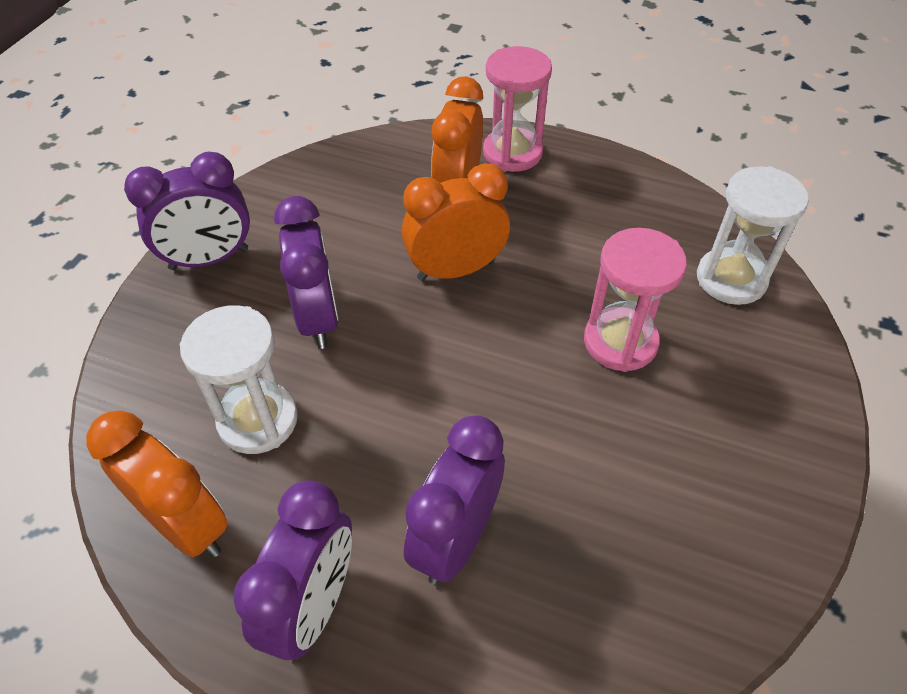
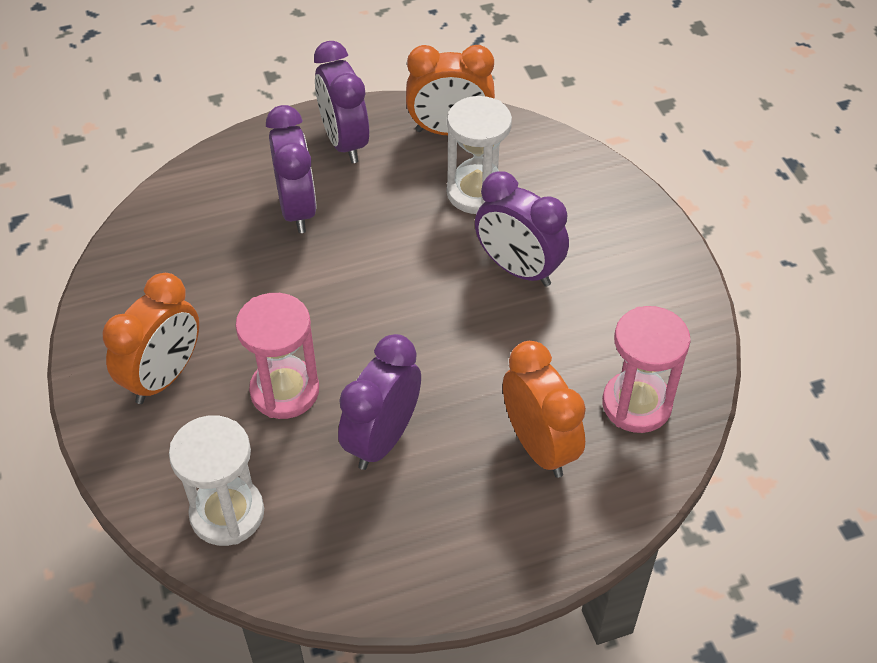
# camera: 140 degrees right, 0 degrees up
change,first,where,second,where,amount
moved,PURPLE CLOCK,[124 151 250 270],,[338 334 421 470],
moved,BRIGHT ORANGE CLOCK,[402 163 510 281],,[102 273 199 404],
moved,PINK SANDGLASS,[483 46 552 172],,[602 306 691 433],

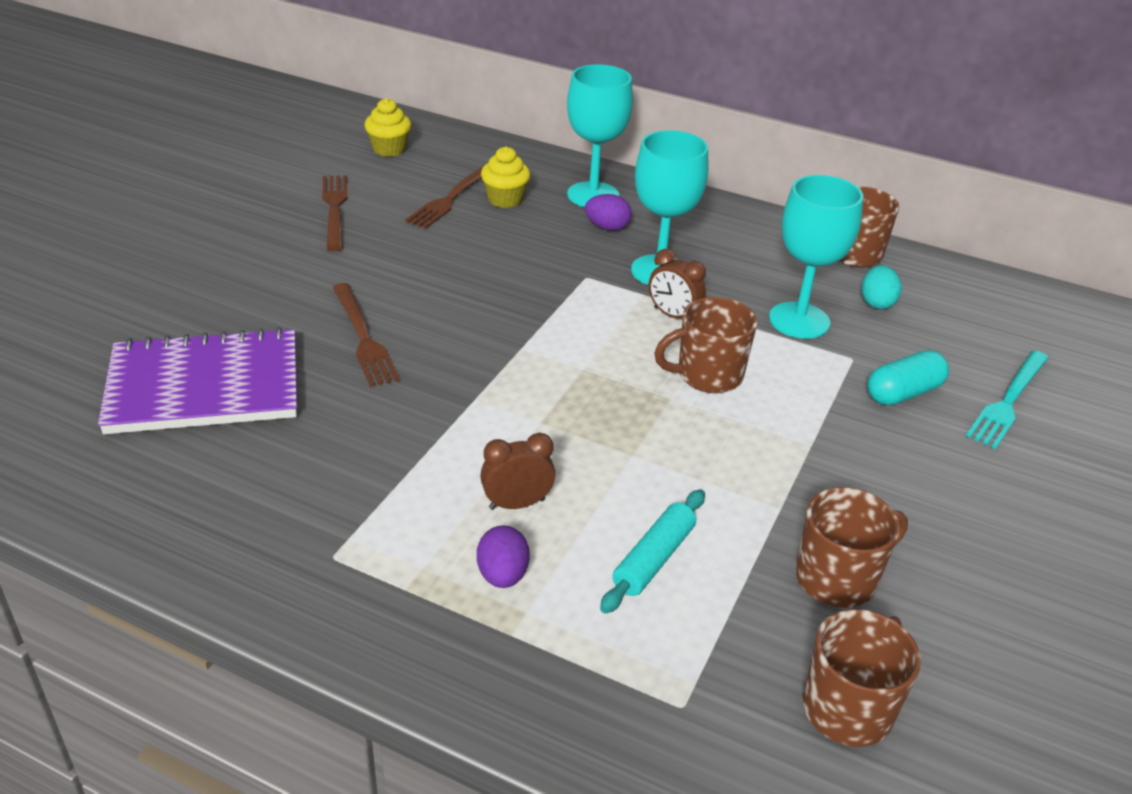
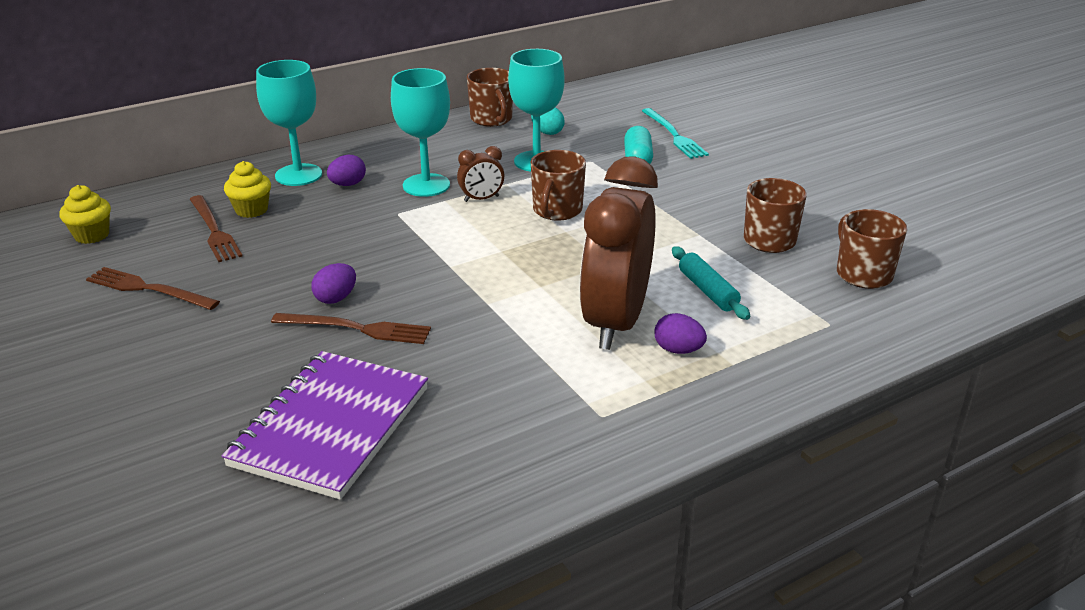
# camera: 55 degrees left, 5 degrees down
change,first,where,second,where,amount
resized,DARK BROWN CLOCK,[480 433 556 510],,[580 156 658 350],x2.43
added,,,PURPLE EGG SHAPE,[311 263 356 304],

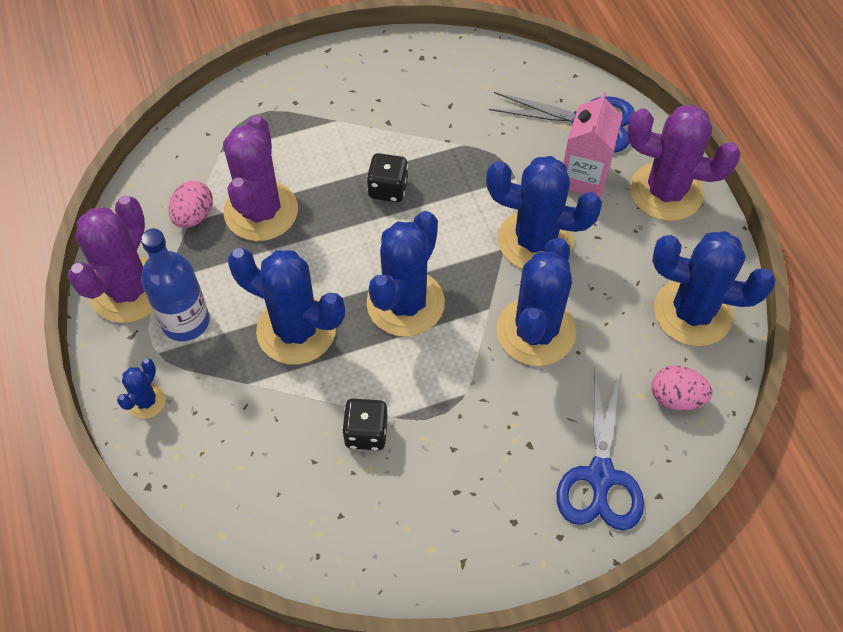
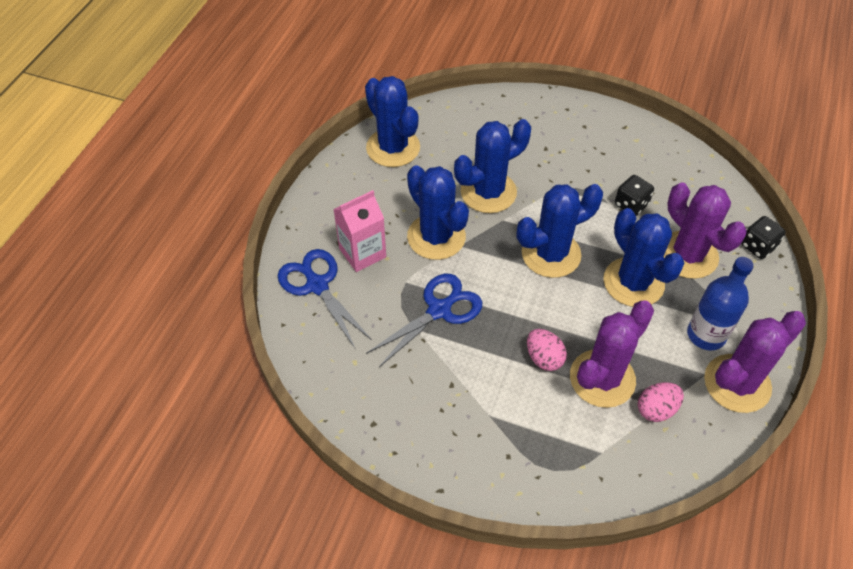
# camera: 140 degrees left, 5 degrees down
change,first,where,second,where,amount
removed,BLUE CACTUS,[117 358 166 419],,,
moved,JET-BLACK DICE,[367 153 408 202],,[741 216 786 259],
moved,BLUE SHEARS,[557 367 644 531],,[366 274 482 367],
moved,PURPLE CACTUS,[627 105 741 221],,[664 183 747 279],
moved,PINK EGG SHAPE,[652 366 712 411],,[527 329 567 371],

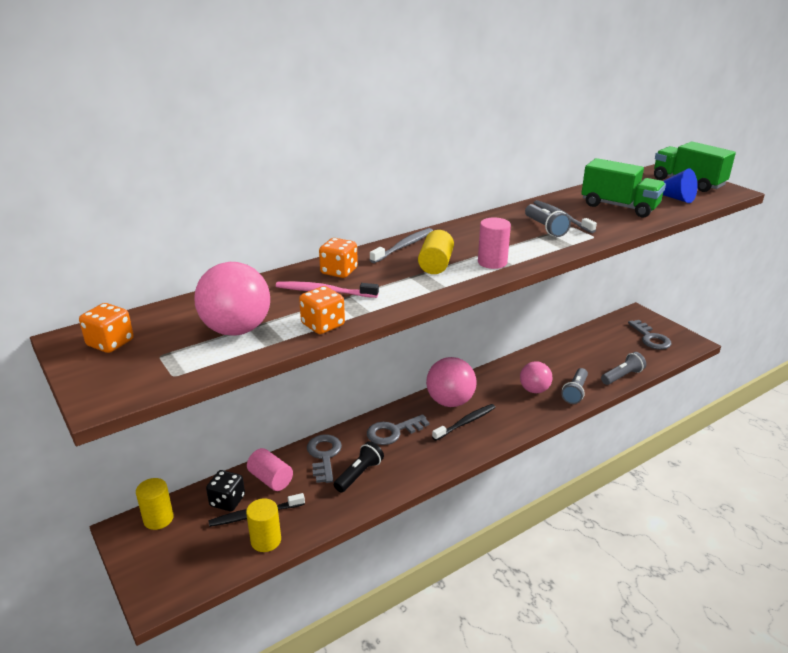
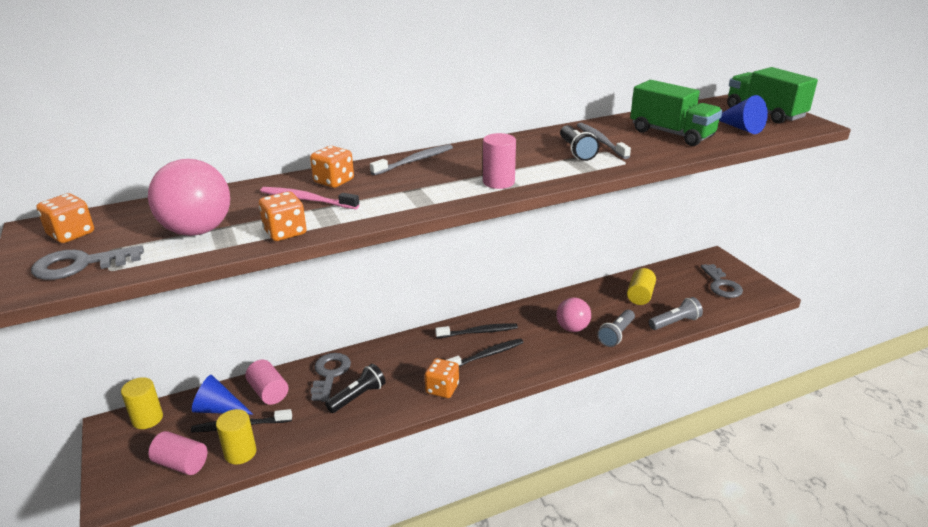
# camera: 10 degrees right, 0 degrees up
change,first,where,second,where,amount
replaced,JET-BLACK DICE,[206 470 245 511],BLUE CONE,[192 375 253 415],
moved,GRAY LATCHKEY,[367 414 430 445],,[31 245 144 280],
moved,GOLDEN CYLINDER,[418 230 454 274],,[627 268 656 305],
replaced,PINK SPHERE,[426 357 476 407],JET-BLACK DENTAL BRUSH,[435 323 518 338],
recoloured,GRAY TORCH,[525 204 571 237],JET-BLACK TORCH,[560 125 599 161],
added,,,PINK CYLINDER,[148 431 207 475],
added,,,BRIGHT ORANGE DICE,[425 358 459 398],

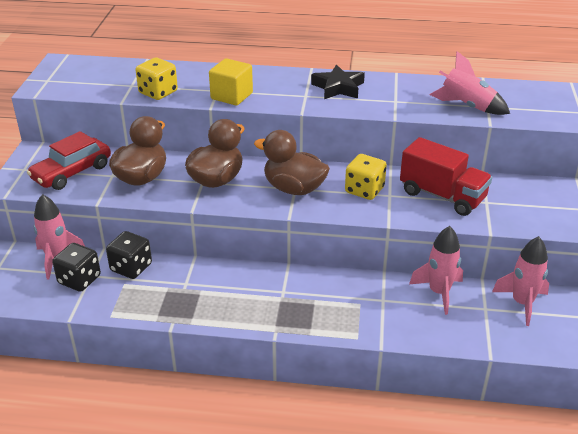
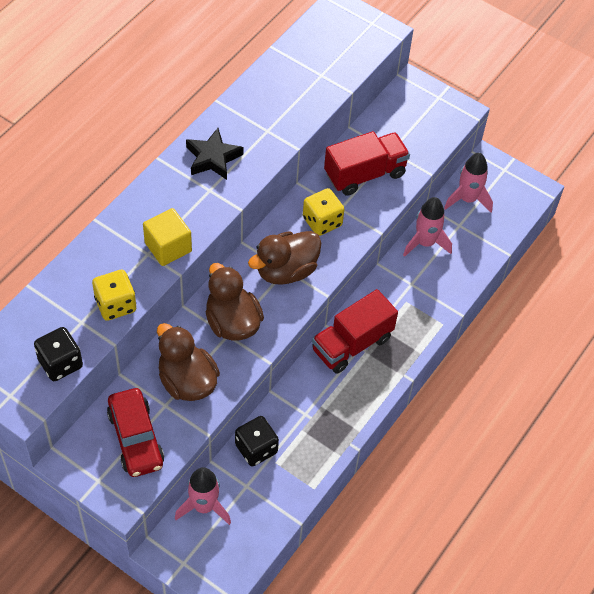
# camera: 65 degrees left, 20 degrees up
change,first,where,second,where,amount
moved,JET-BLACK DICE,[52 243 101 292],,[34 327 83 381],
removed,PINK SPACESHIP,[430 51 510 115],,,
added,,,CRIMSON TRUCK,[312 289 398 374],

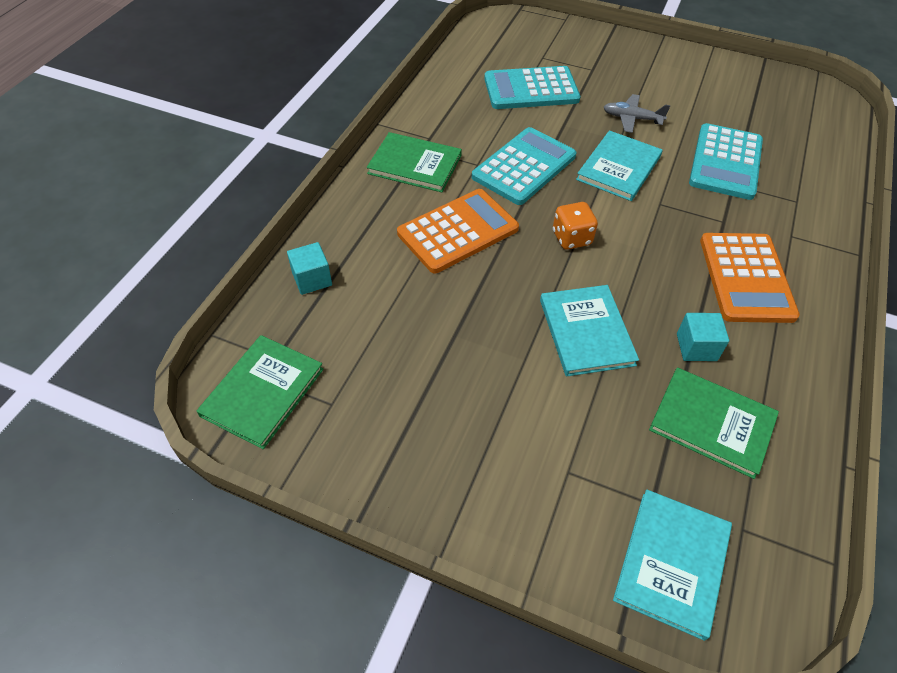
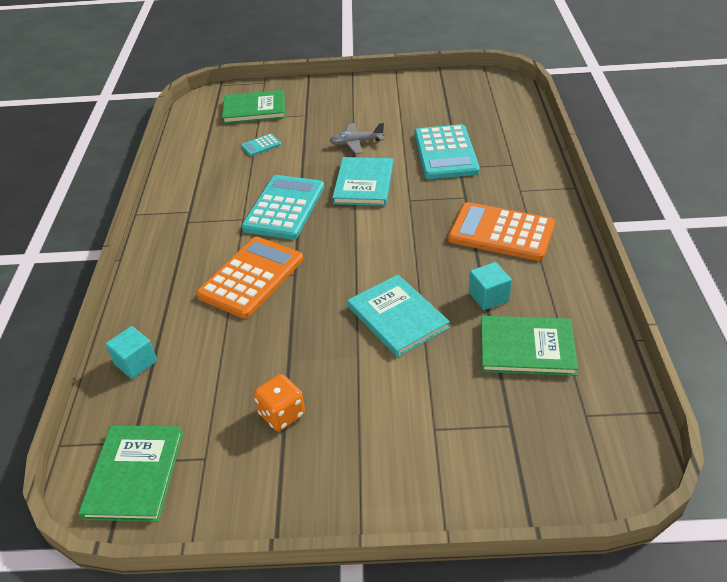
# camera: 20 degrees left, 10 degrees down
change,first,where,second,where,amount
moved,EMERALD BOOK,[367 132 462 192],,[222 90 285 124],
resized,AQUA CALCULATOR,[484 66 581 109],,[241 134 281 156],x0.44
moved,BRIGHT ORANGE DICE,[553 202 598 250],,[254 374 305 431],
removed,AQUA BOOK,[613 489 732 641],,,
turned,BRIGHT ORANGE CALCULATOR,[700 233 800 323],,[448 202 555 261],135 degrees clockwise

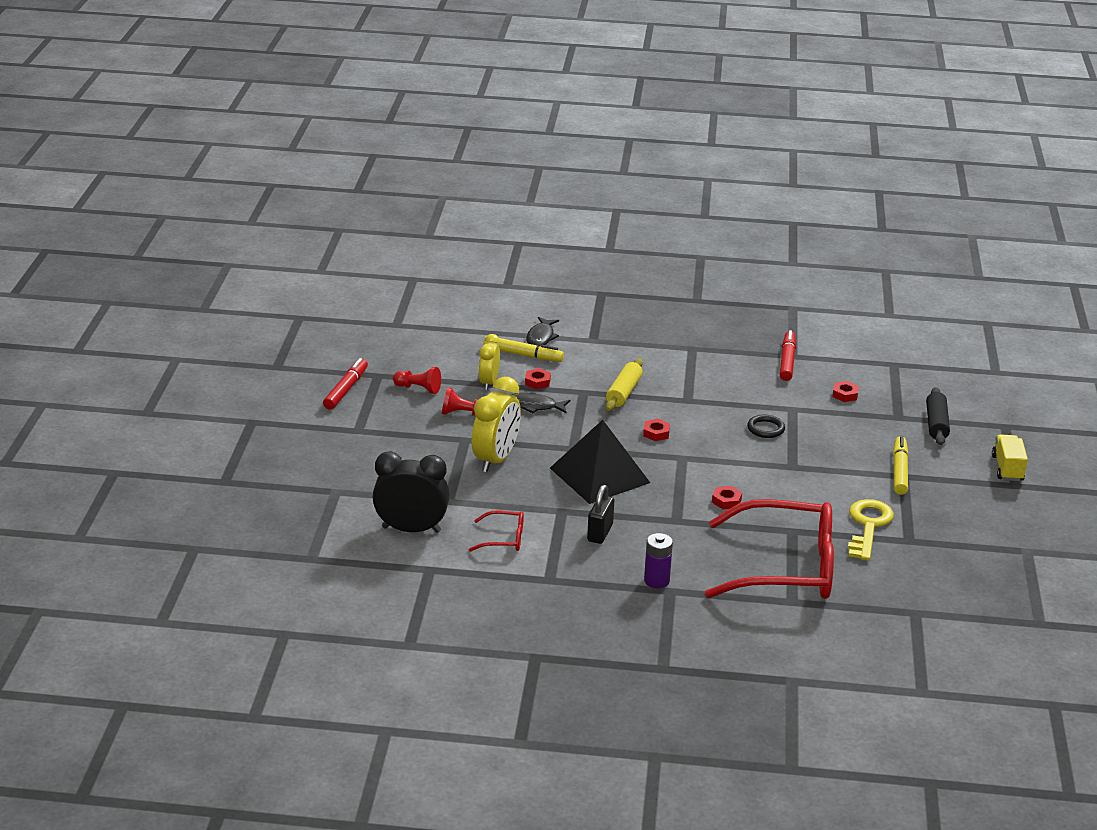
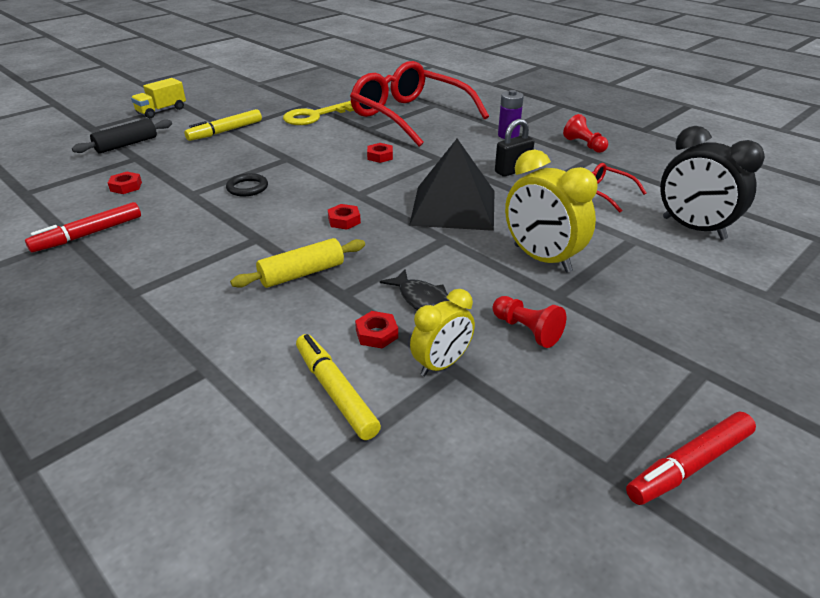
# camera: 140 degrees left, 5 degrees up
change,first,where,second,where,amount
moved,CRIMSON PAWN,[393 367 441 394],,[563 114 608 153],
turned,GOLDEN CLOCK,[472 377 521 472],,[505 149 598 273],105 degrees counterclockwise
removed,JET-BLACK TOY FISH,[526 317 559 346],,,

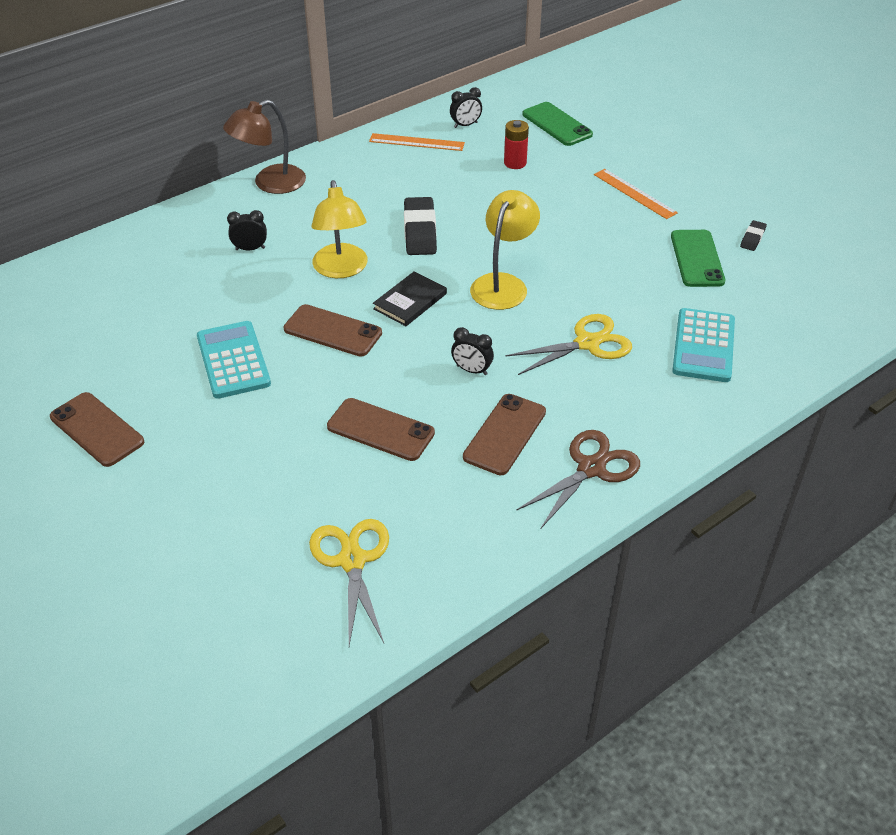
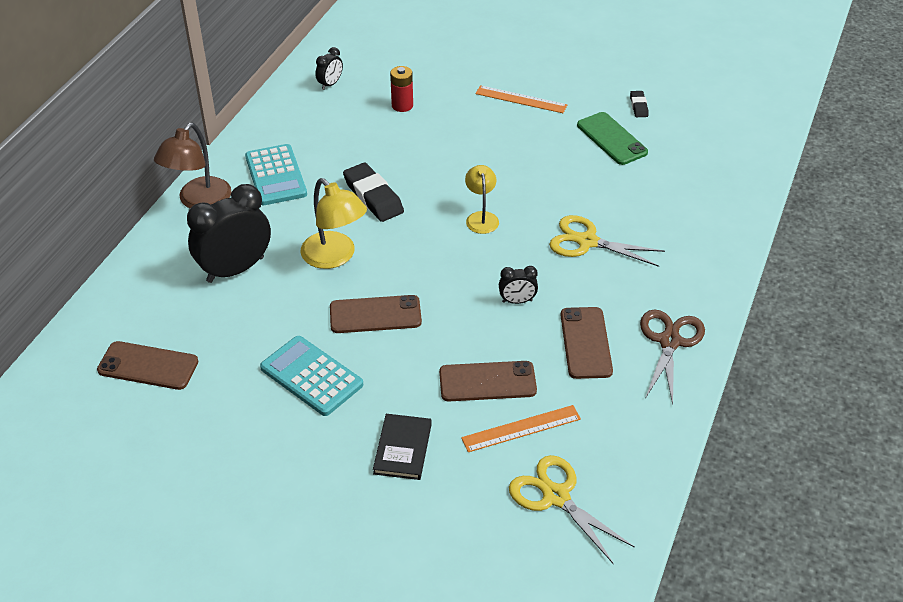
# camera: 30 degrees left, 0 degrees up
change,first,where,second,where,amount
moved,DARK BROWN MOBILE PHONE,[50 392 144 467],,[97 341 198 390],
resized,JET-BLACK CLOCK,[227 210 267 250],,[187 184 271 283],x2.15
moved,BRIGHT ORANGE STRAIGHTEDGE,[369 133 465 151],,[461 405 581 452],
moved,JET-BLACK BOOK,[373 271 447 326],,[373 414 432 480],
resized,GOLDEN READING LAMP,[470 190 540 310],,[465 165 499 234],x0.63
turned,GOLDEN SHEARS,[505 314 632 375],,[549 215 665 267],105 degrees counterclockwise
removed,EMERALD MOBILE PHONE,[522 102 593 146],,,
moved,AQUA CALCULATOR,[672 308 735 382],,[245 144 307 205],

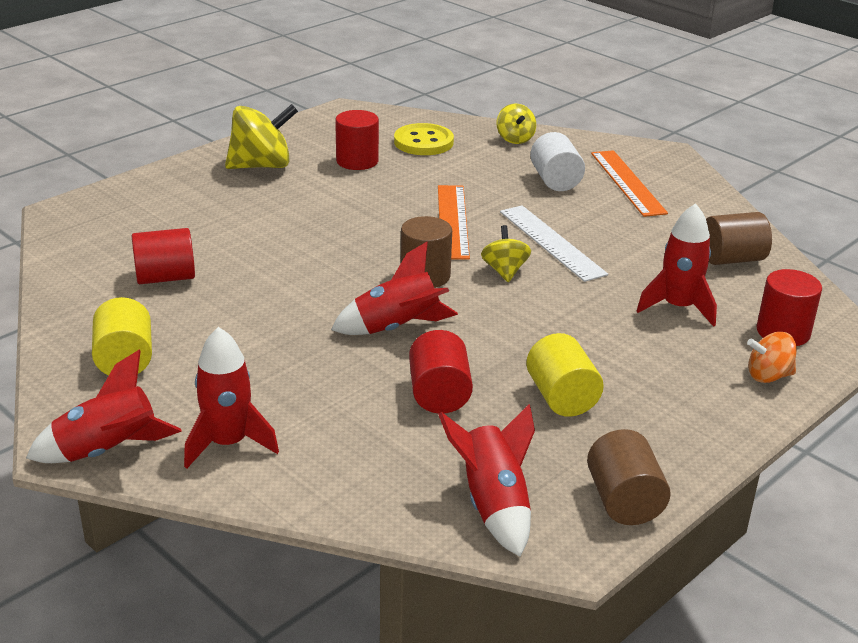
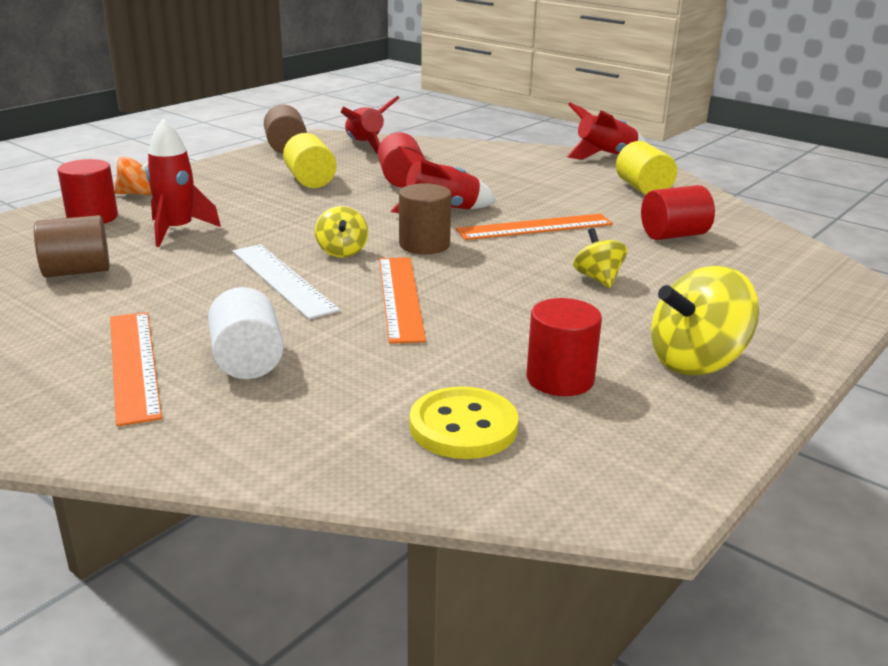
# camera: 175 degrees right, 5 degrees down
change,first,where,second,where,amount
removed,CRIMSON SPACESHIP,[184 327 279 469],,,
moved,GOLDEN TOY TOP,[496 103 536 144],,[573 228 628 288],
added,,,BRIGHT ORANGE STRAIGHTEDGE,[456 214 613 240],

